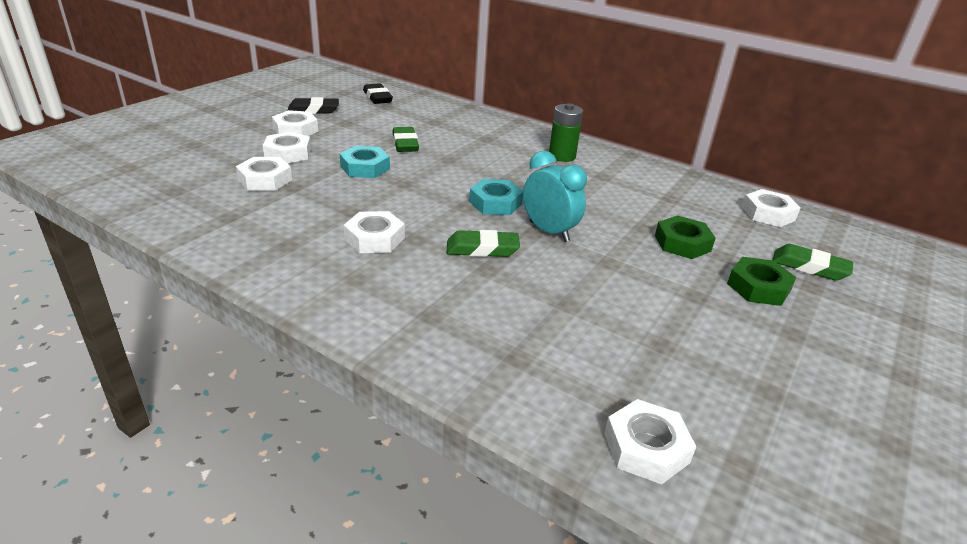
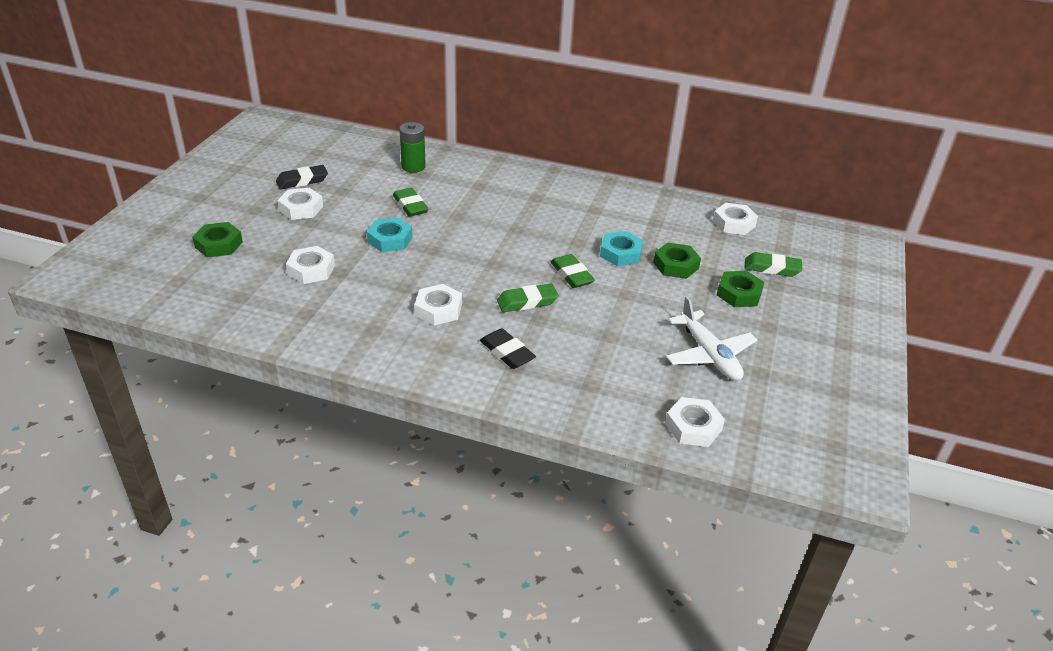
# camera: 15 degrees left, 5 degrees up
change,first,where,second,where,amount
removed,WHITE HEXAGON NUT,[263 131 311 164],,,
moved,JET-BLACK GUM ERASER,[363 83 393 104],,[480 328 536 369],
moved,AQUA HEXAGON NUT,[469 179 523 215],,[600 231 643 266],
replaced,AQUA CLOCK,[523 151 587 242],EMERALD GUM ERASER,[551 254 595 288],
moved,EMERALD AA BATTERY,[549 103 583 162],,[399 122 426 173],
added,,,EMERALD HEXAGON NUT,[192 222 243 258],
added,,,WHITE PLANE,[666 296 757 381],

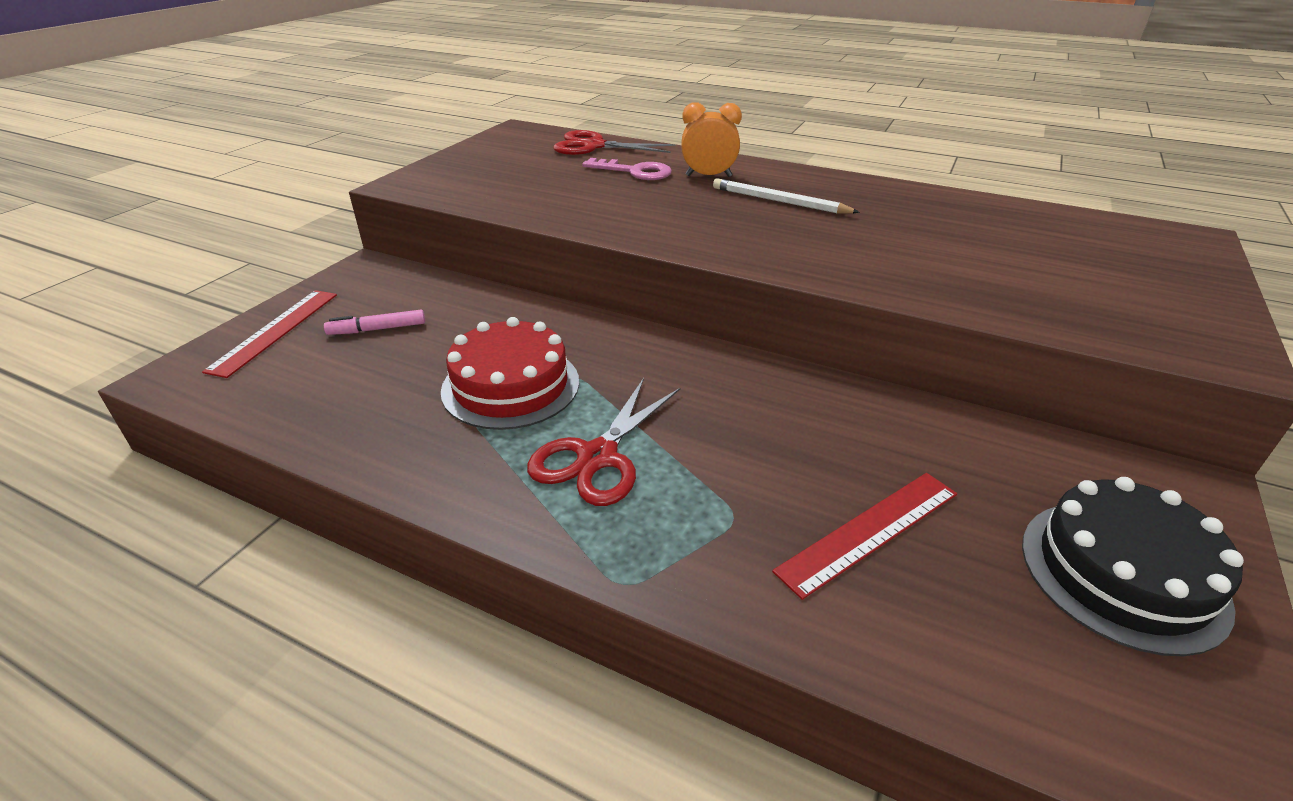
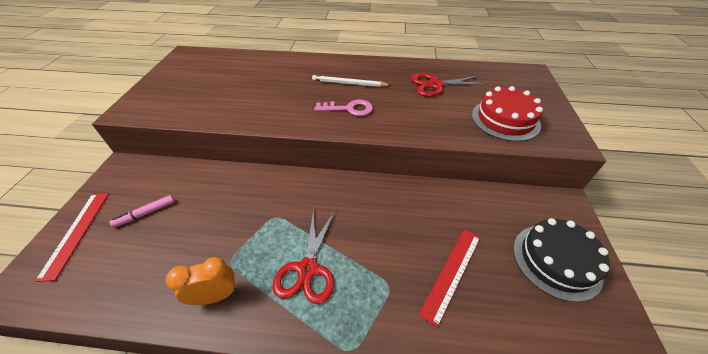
# camera: 20 degrees left, 10 degrees up
change,first,where,second,where,amount
moved,CRIMSON CAKE,[441 317 579 430],,[472 86 543 141],
moved,CRIMSON SHEARS,[553 130 675 155],,[411 73 488 97],
moved,PINK LATCHKEY,[582 158 672 180],,[314 99 373 116],
moved,BRIGHT ORANGE CLOCK,[681 102 742 177],,[166 257 236 305],

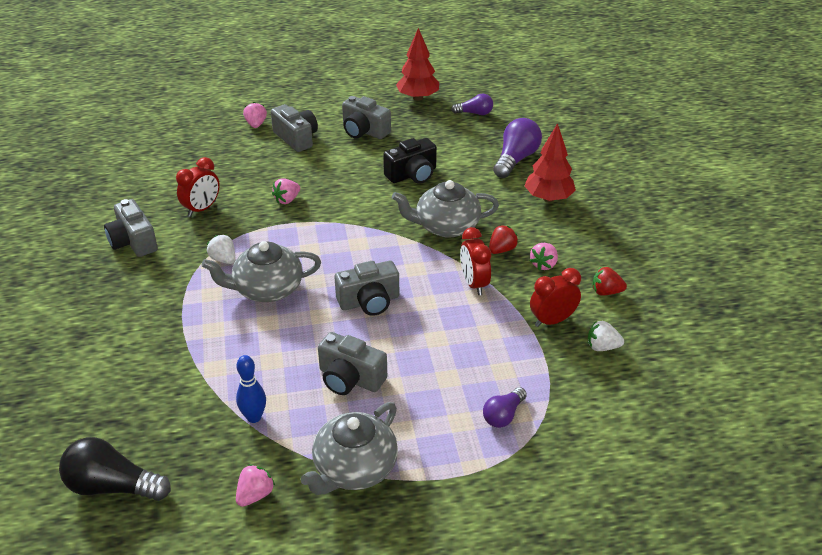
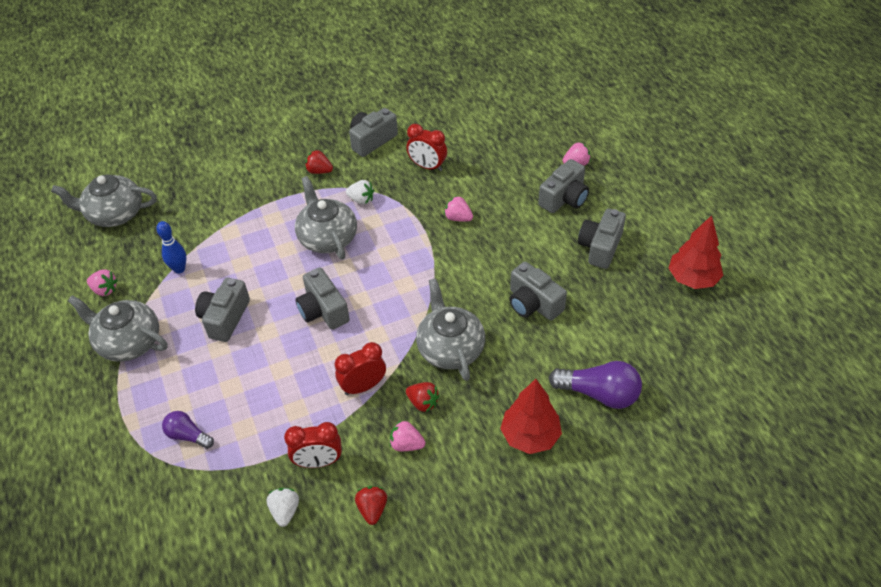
# camera: 80 degrees right, 10 degrees up
change,first,where,second,where,amount
replaced,JET-BLACK BULB,[59 437 171 501],GRAY TEAPOT,[51 174 157 227],
turned,WHITE STRAWBERRY,[207 234 235 264],,[346 180 374 205],75 degrees clockwise
recoloured,JET-BLACK COMPACT CAMERA,[383 138 437 184],GRAY COMPACT CAMERA,[509 261 567 320],
removed,PURPLE BULB,[451 93 493 115],,,
turned,CRIMSON CLOCK,[530 268 581 327],,[284 422 342 468],120 degrees clockwise
added,,,CRIMSON STRAWBERRY,[305 150 333 174],

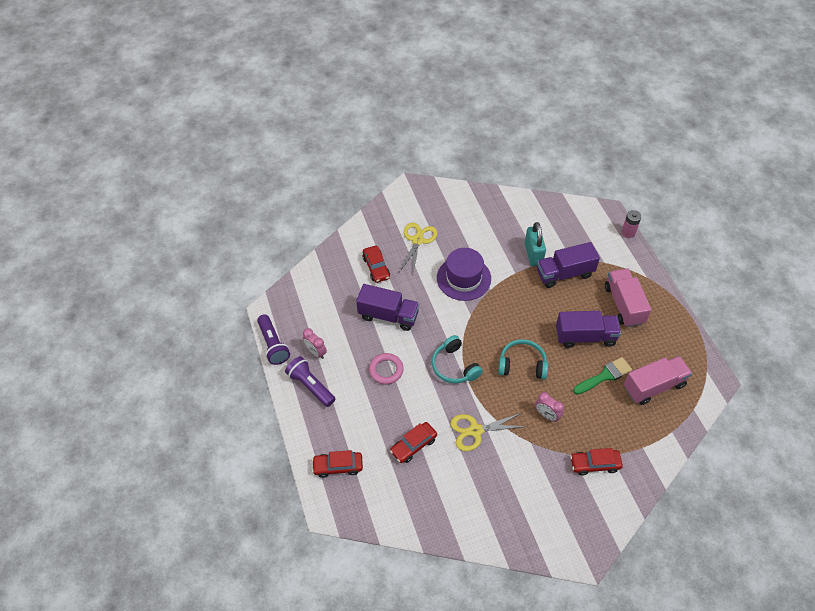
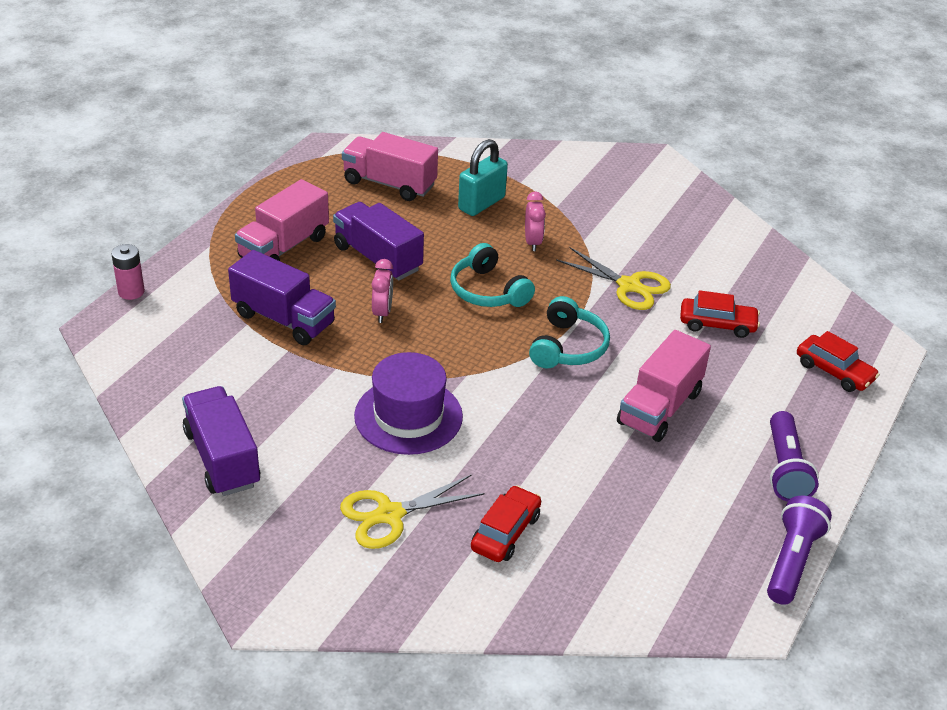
# camera: 135 degrees left, 15 degrees down
change,first,where,second,where,amount
moved,PINK CLOCK,[303 328 327 359],,[372 259 393 323],
moved,PURPLE TRUCK,[356 284 419 331],,[182 386 260 496],
replaced,PINK RING,[369 353 404 384],PINK TRUCK,[617 330 711 442],
moved,AQUA PADLOCK,[525 222 546 266],,[458 139 508 216],
removed,CRIMSON AUTOMOBILE,[570 448 623 476],,,
removed,EMERALD BRUSH,[573 357 632 395],,,

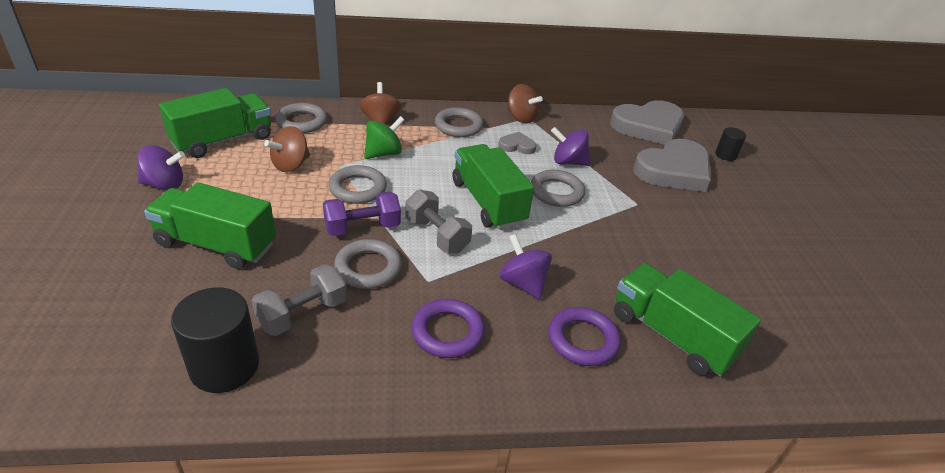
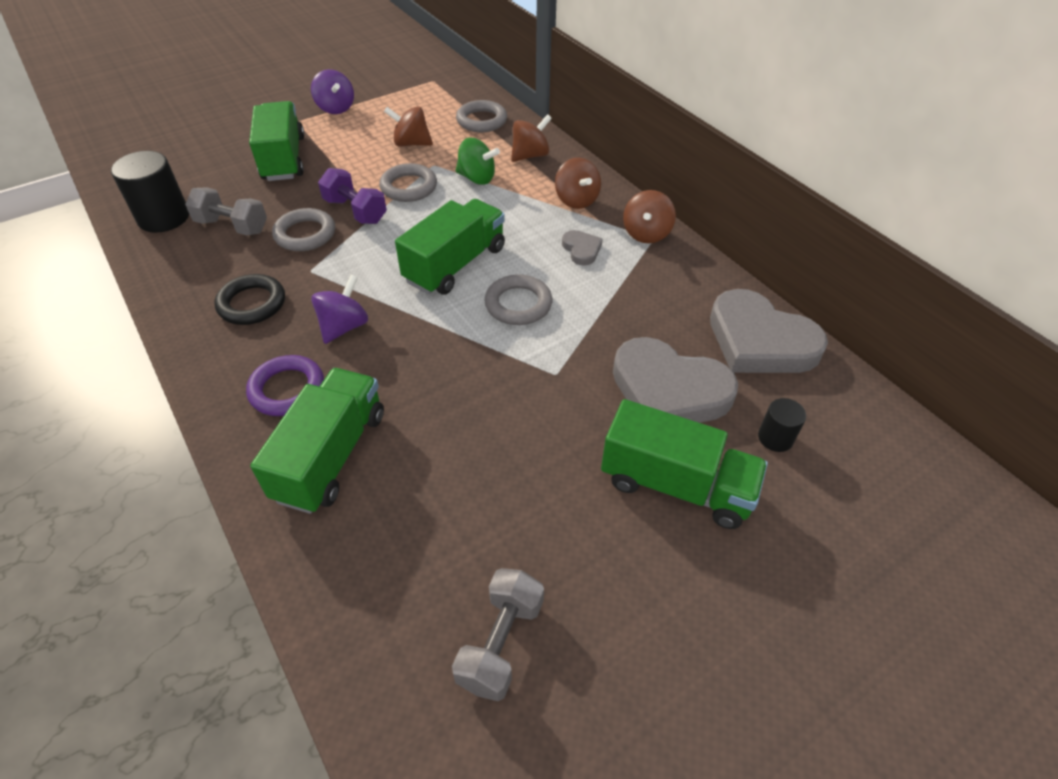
# camera: 65 degrees right, 10 degrees up
change,first,where,second,where,amount
moved,EMERALD TRUCK,[159 88 271 158],,[601 399 768 529],
moved,GRAY DUMBBELL,[405 189 472 253],,[452 568 544 701],
recoloured,PURPLE RING,[411 299 485 358],JET-BLACK RING,[215 274 285 325],
replaced,GRAY RING,[435 107 483 137],DARK BROWN TOY TOP,[555 158 601 209],
removed,PURPLE TOY TOP,[551 127 591 166],,,

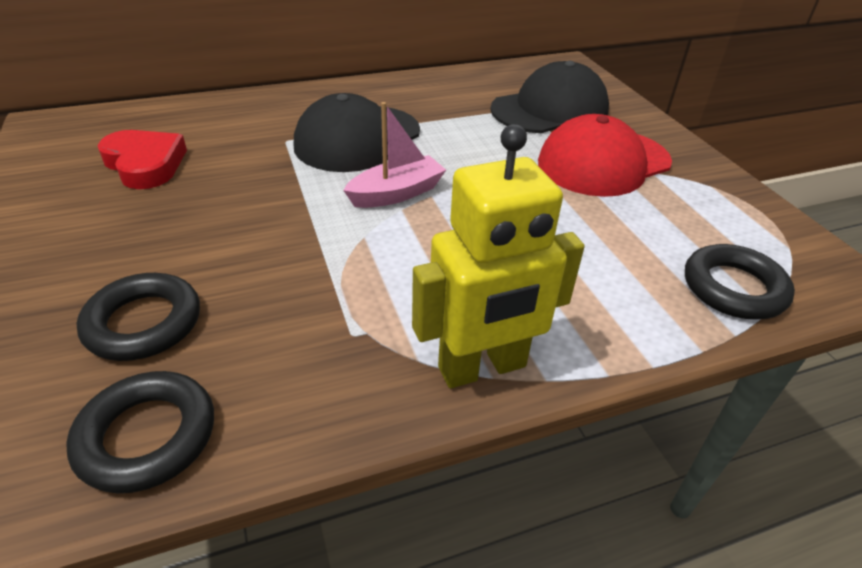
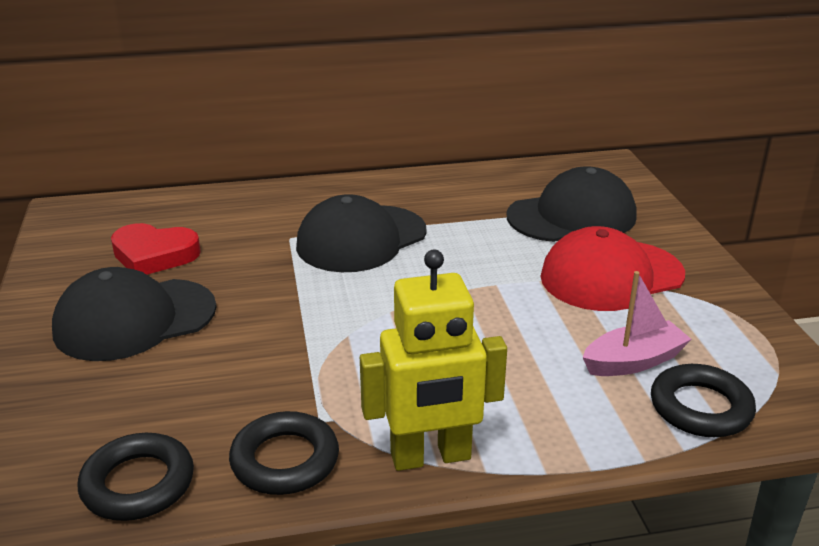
# camera: 10 degrees right, 10 degrees down
change,first,where,second,where,amount
moved,JET-BLACK RING,[76 273 200 361],,[229 411 339 495],
turned,CRIMSON HEART SHAPE,[98 130 187 189],,[111 223 201 275],135 degrees clockwise
moved,PINK TOY BOAT,[343 102 446 208],,[583 271 692 376],
added,,,JET-BLACK BASEBALL CAP,[52 267 217 361],

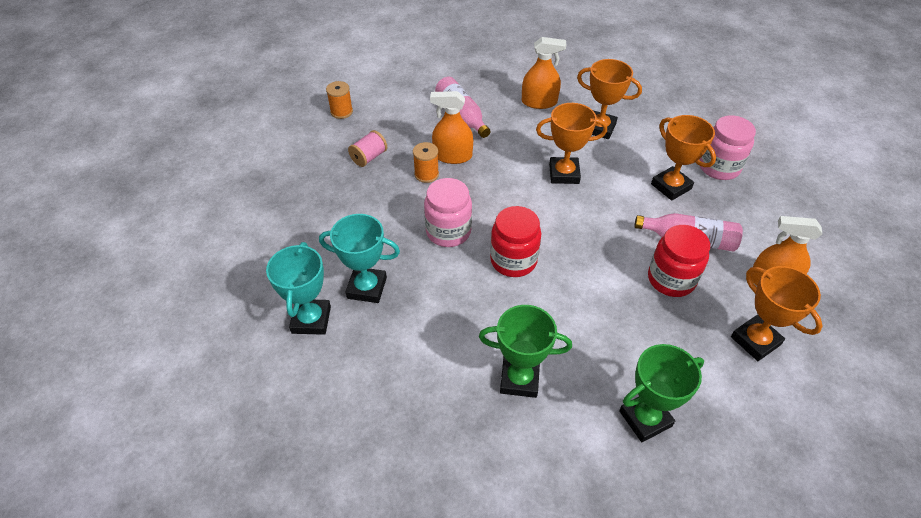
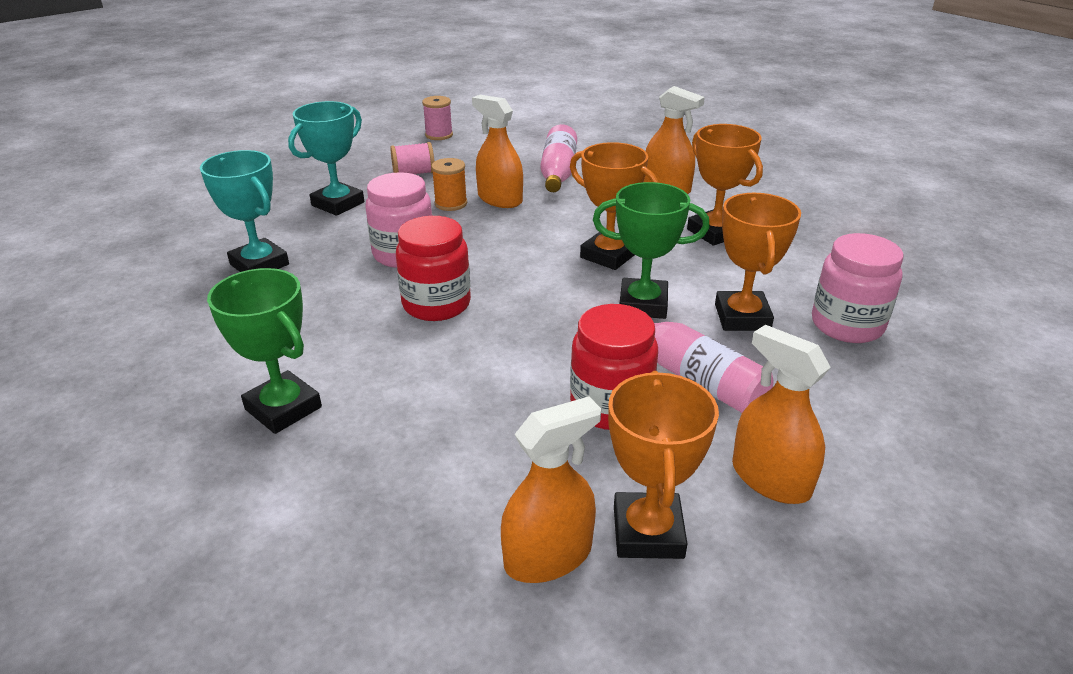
# camera: 35 degrees right, 15 degrees down
change,first,where,second,where,amount
moved,AQUA TROPHY,[266 242 331 335],,[288 101 364 216],
recoloured,BRIGHT ORANGE SPOOL,[326 81 353 119],PINK SPOOL,[422 96 453 140],
moved,EMERALD TROPHY,[619 344 704 442],,[593 182 710 319],
added,,,BRIGHT ORANGE SPRAY BOTTLE,[501 396 601 583],

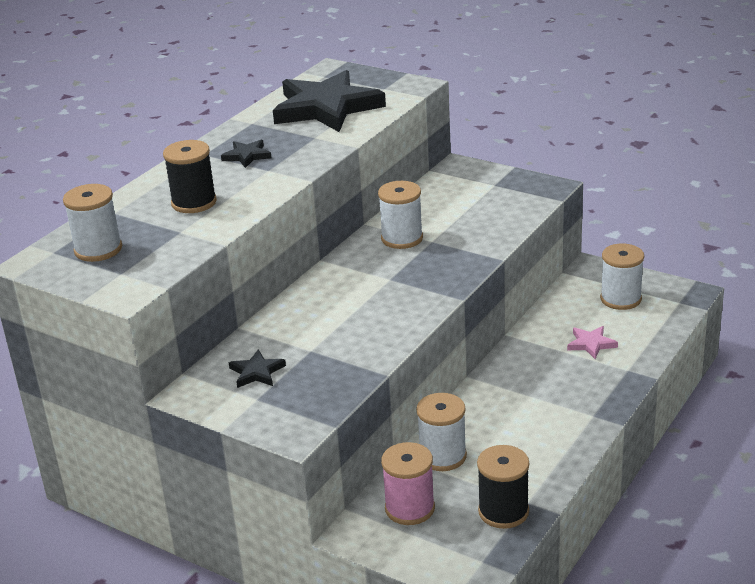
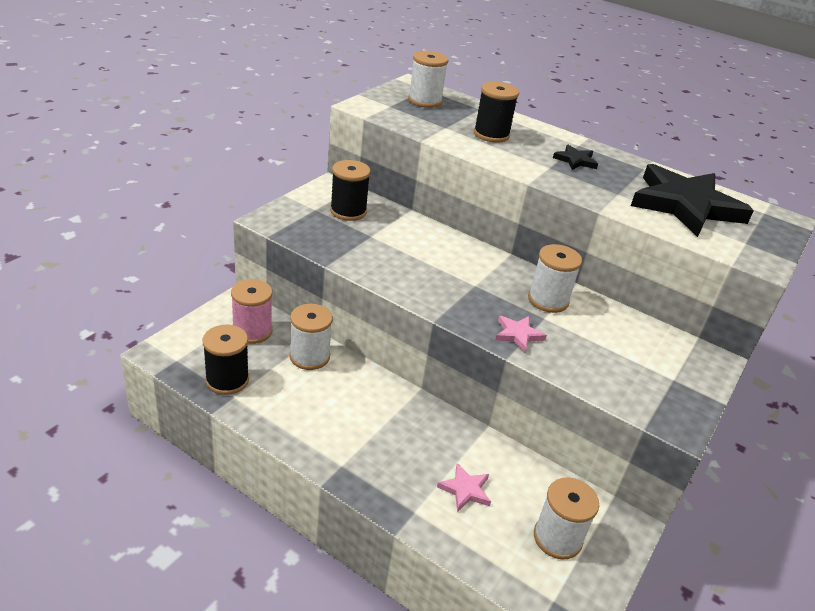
# camera: 85 degrees right, 5 degrees up
change,first,where,second,where,amount
replaced,JET-BLACK STAR SHAPE,[229 349 286 388],JET-BLACK SPOOL,[330 160 371 221],
added,,,PINK STAR SHAPE,[495 316 547 352],

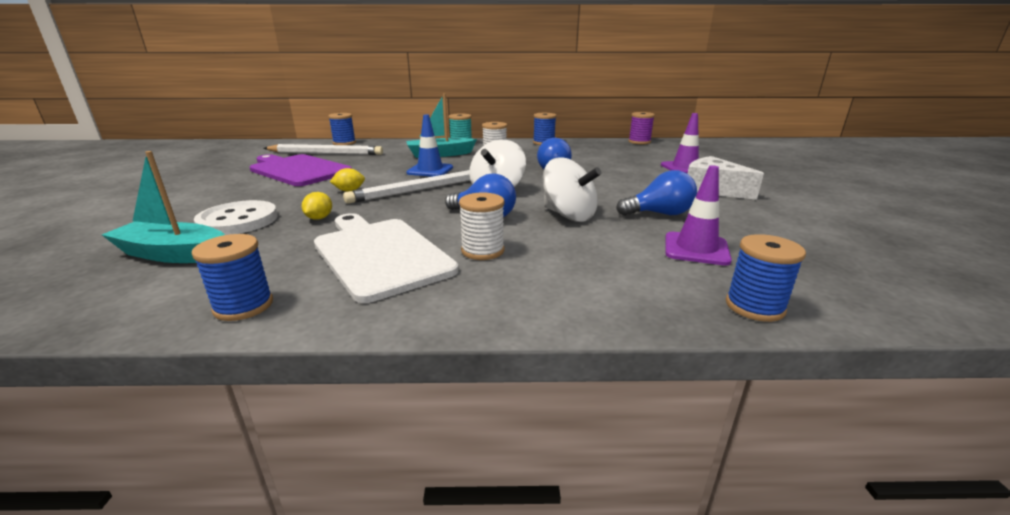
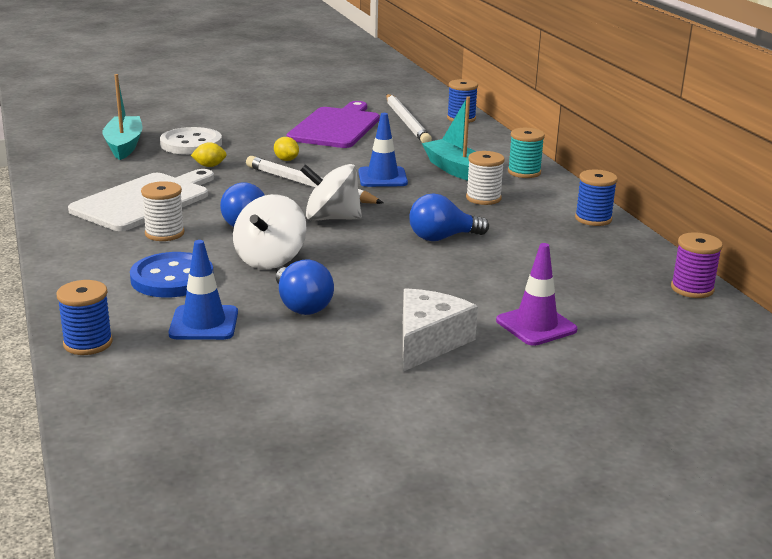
# camera: 70 degrees right, 0 degrees up
change,first,where,second,where,amount
removed,BLUE SPOOL,[192 234 273 321],,,
recoloured,PURPLE ROAD CONE,[665 165 732 266],BLUE ROAD CONE,[169 240 238 340],
added,,,BLUE SEWING BUTTON,[130 252 213 297],

